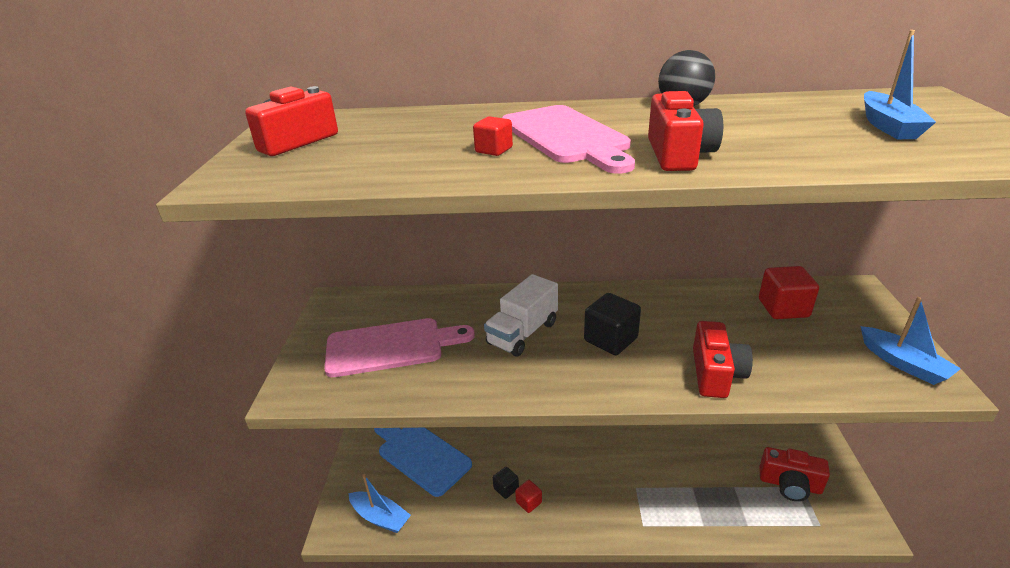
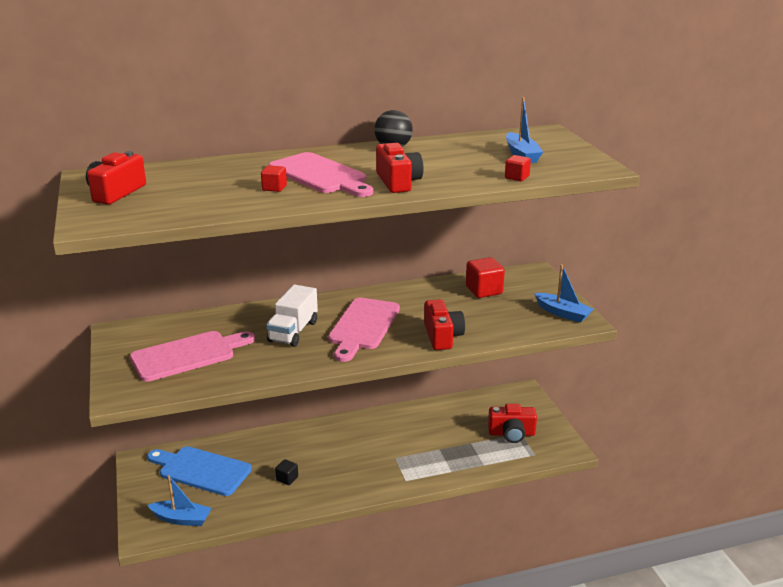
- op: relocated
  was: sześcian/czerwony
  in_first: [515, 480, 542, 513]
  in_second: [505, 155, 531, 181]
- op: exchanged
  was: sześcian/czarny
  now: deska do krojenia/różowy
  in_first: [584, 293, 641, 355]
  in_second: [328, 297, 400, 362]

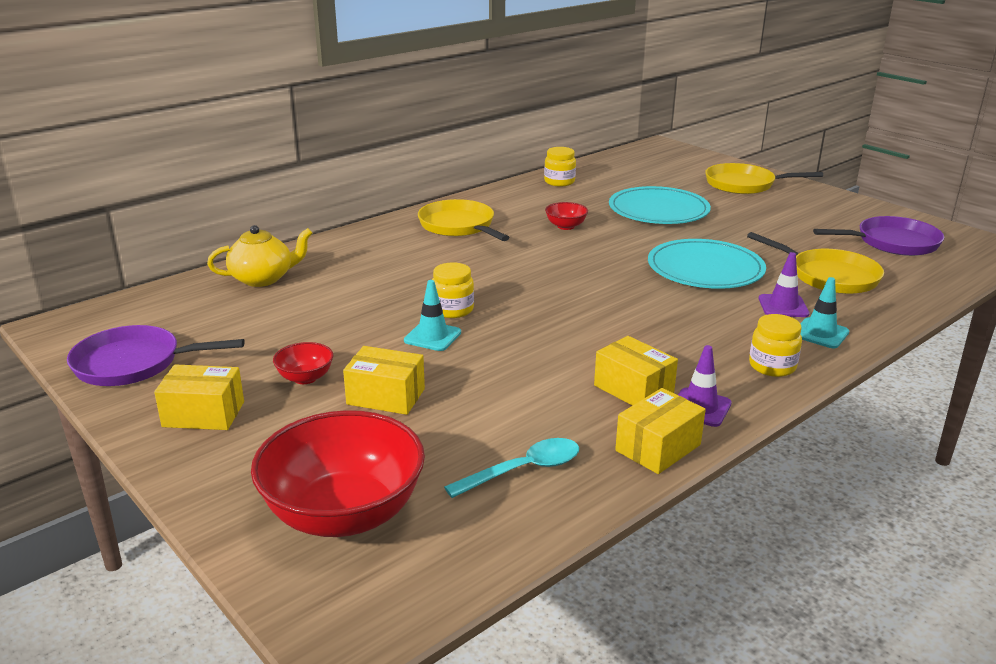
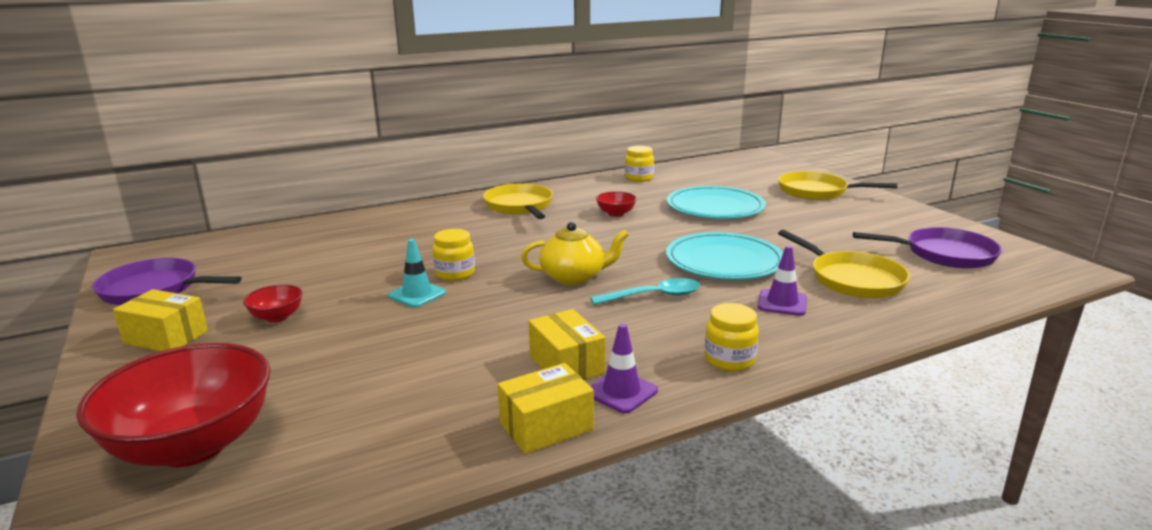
- op: relocated
  was: imbryk/żółty
  in_first: [207, 225, 313, 287]
  in_second: [521, 222, 629, 285]
- op: missing
  was: pudełko/żółty
  in_first: [343, 346, 425, 415]
- op: relocated
  was: łyżka/turkusowy
  in_first: [444, 438, 579, 498]
  in_second: [590, 278, 700, 305]
- op: missing
  was: pachołek/turkusowy
  in_first: [800, 277, 849, 348]

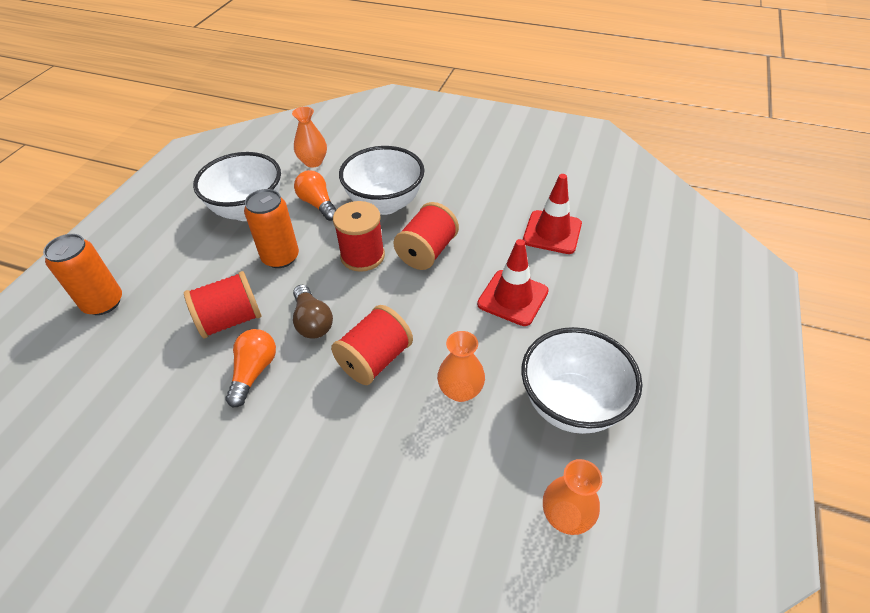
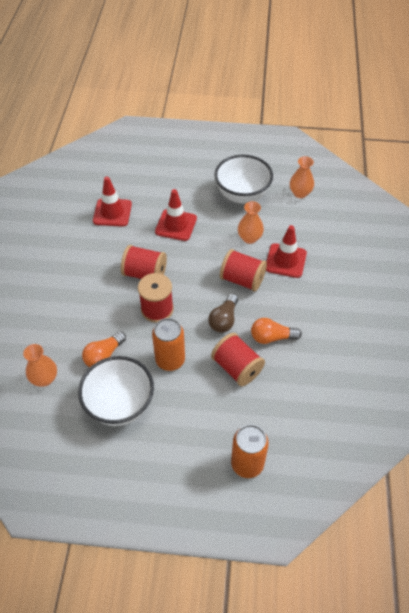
- op: spun
  was: żarówka/brązowy
  in_first: [293, 285, 333, 339]
  in_second: [208, 294, 238, 333]
  clockwise: 150
- op: missing
  was: miska/biały
  in_first: [339, 146, 425, 215]
- op: appeared
  now: pachołek/czerwony
  in_second: [266, 225, 307, 278]

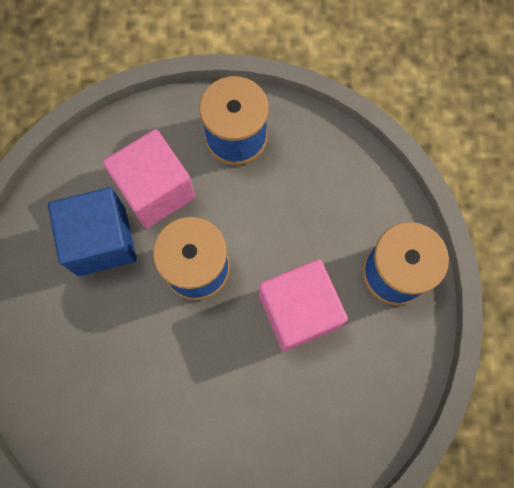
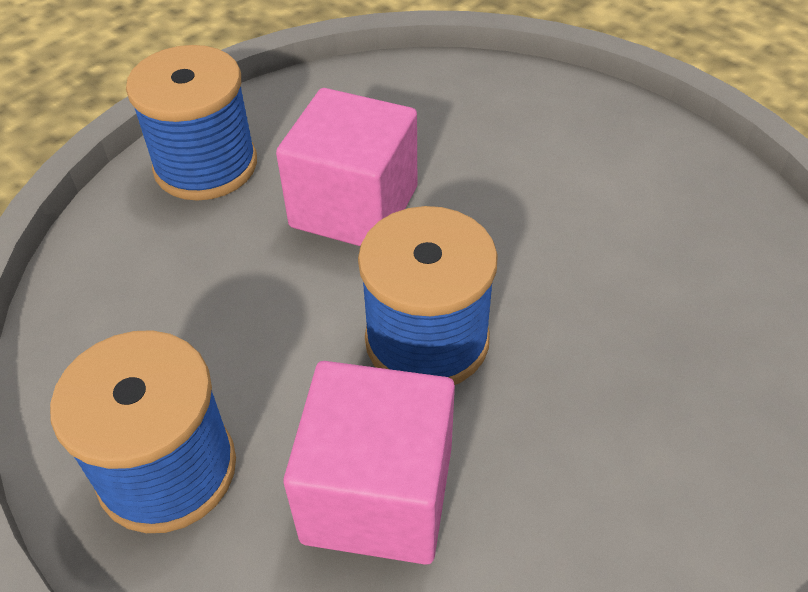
- op: missing
  was: sześcian/niebieski
  in_first: [48, 187, 137, 276]

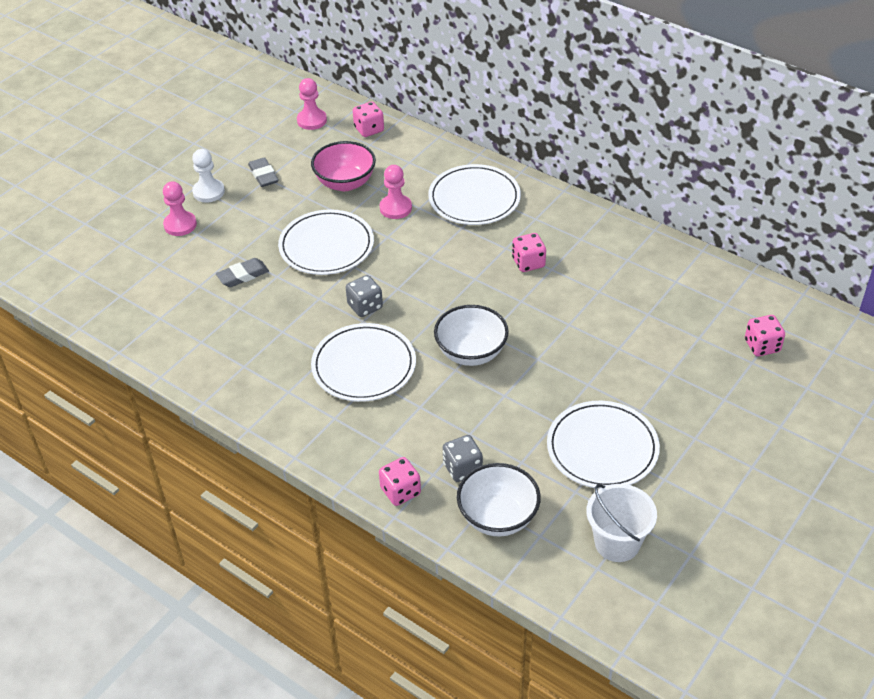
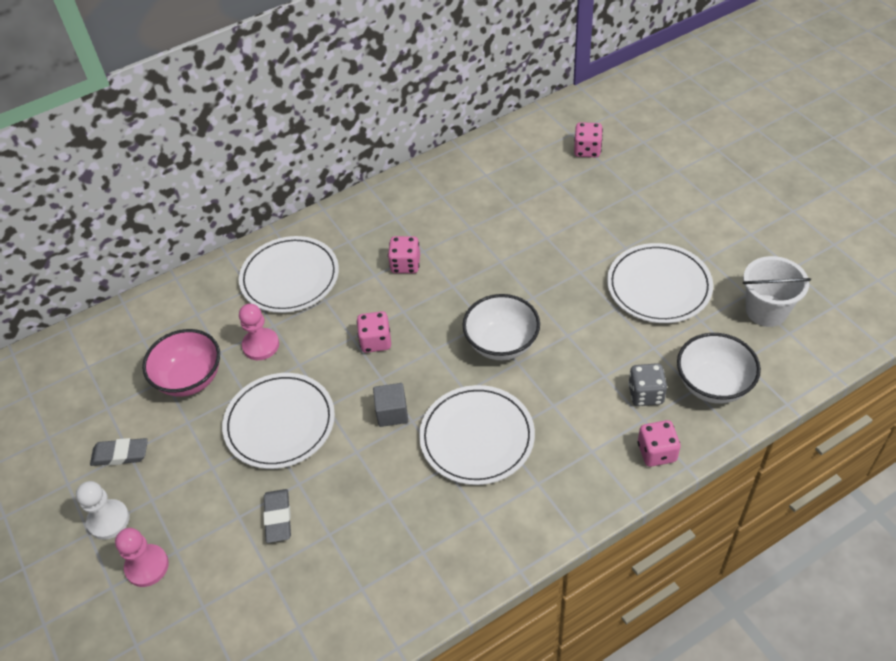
- op: missing
  was: pionek/różowy
  in_first: [297, 78, 327, 130]
- op: exchanged
  was: kostka do gry/szary
  now: sześcian/szary
  in_first: [346, 275, 383, 317]
  in_second: [373, 383, 408, 427]
- op: relocated
  was: kostka do gry/różowy
  in_first: [353, 102, 384, 137]
  in_second: [357, 311, 391, 353]

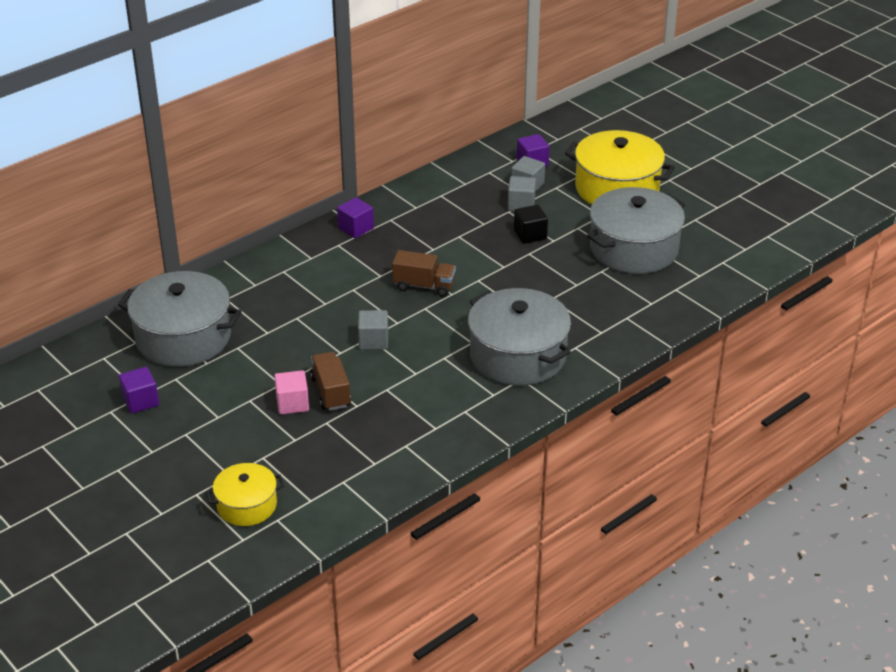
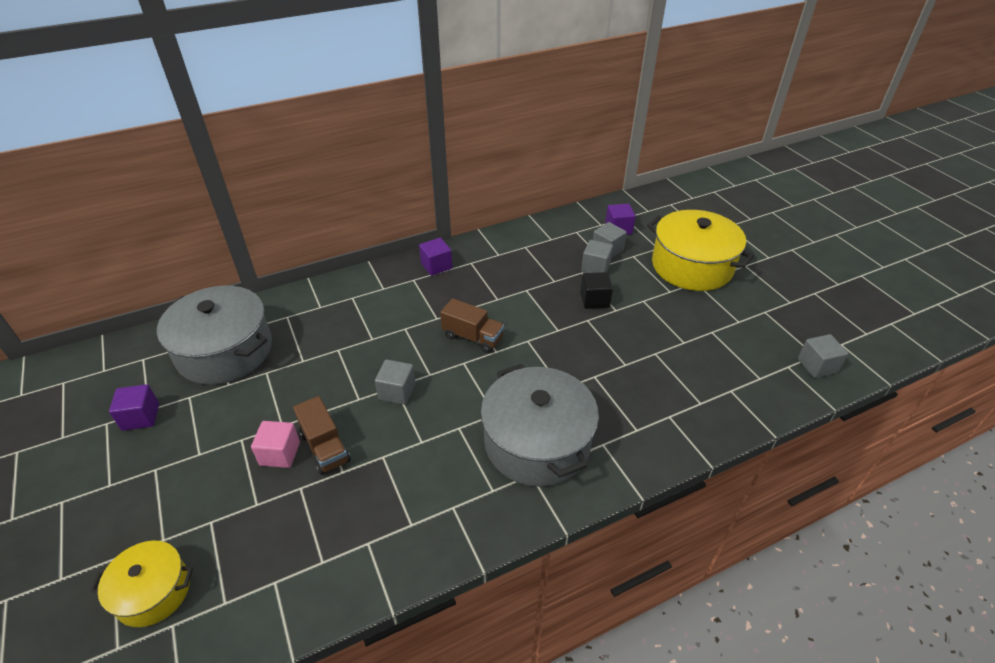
- op: spun
  was: ciężarówka/brązowy
  in_first: [310, 352, 351, 411]
  in_second: [293, 396, 351, 475]
  clockwise: 150
- op: missing
  was: garnek/szary
  in_first: [587, 187, 685, 274]
- op: appeared
  now: sześcian/szary
  in_second: [798, 334, 849, 378]

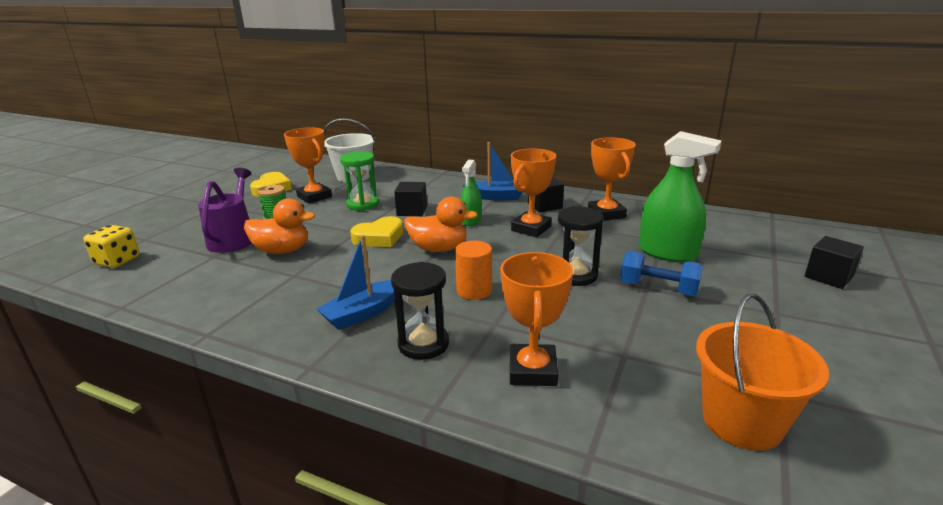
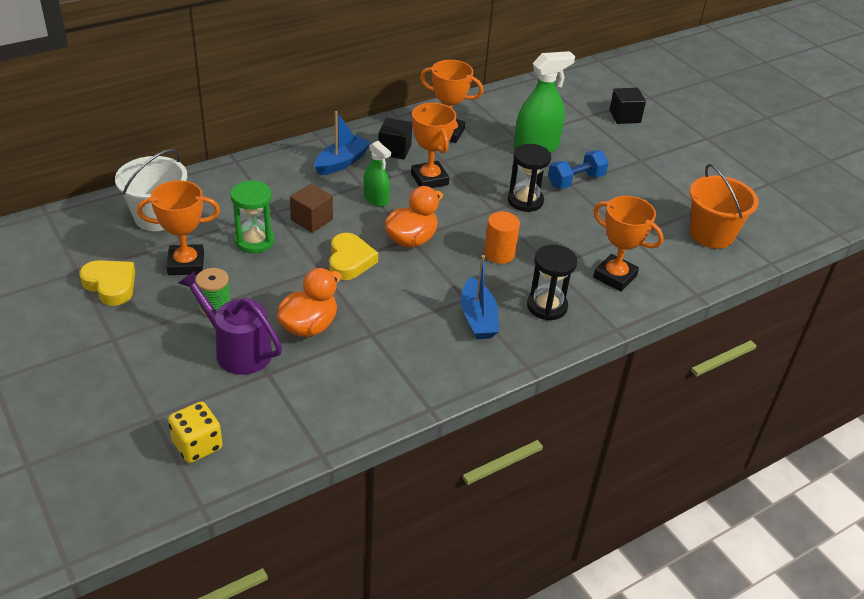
- op: colour
  was: sześcian/czarny
  now: sześcian/brązowy
  in_first: [394, 182, 427, 216]
  in_second: [290, 184, 333, 233]

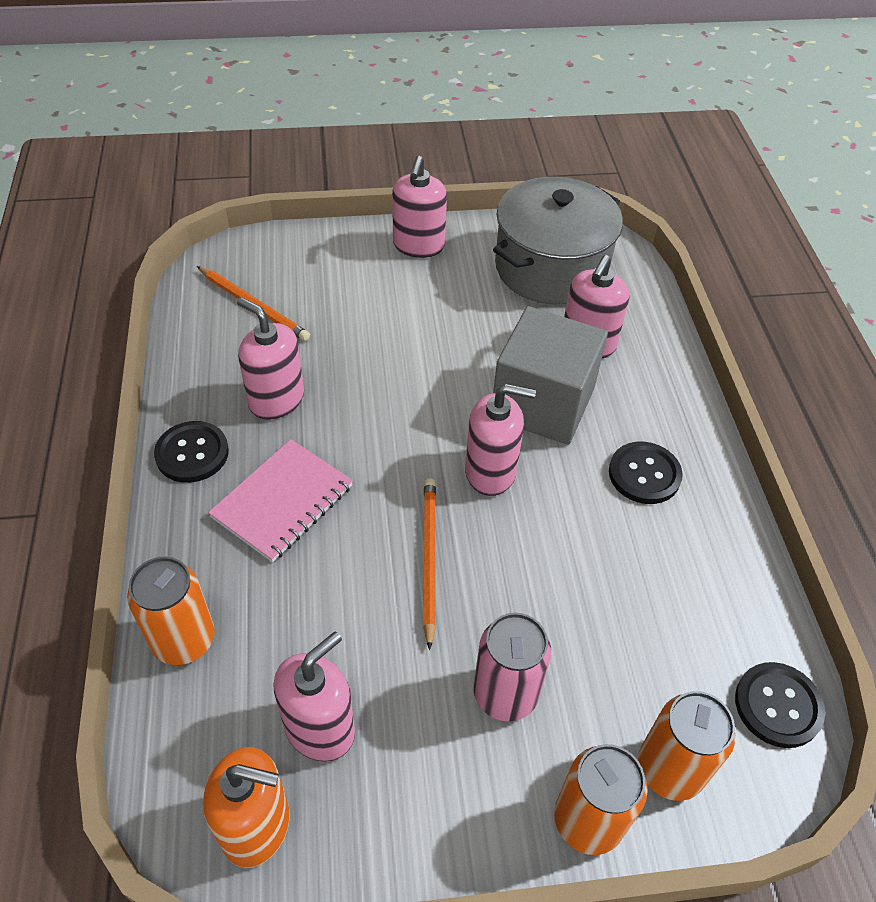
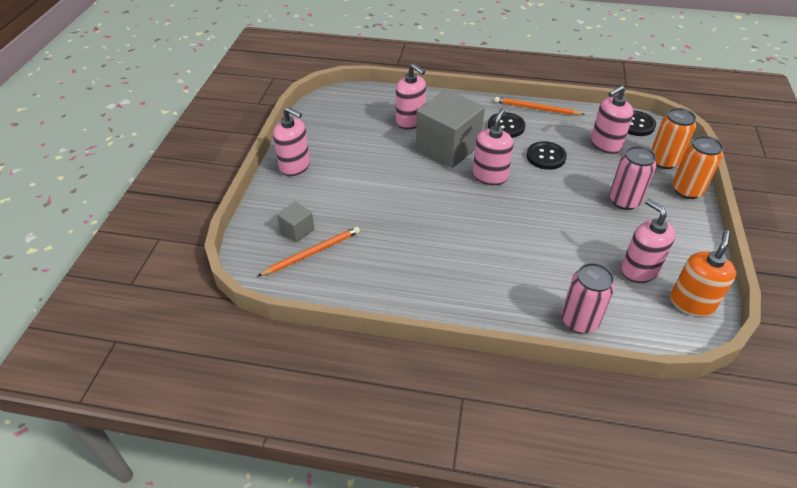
- op: colour
  was: puszka/pomarańczowy
  now: puszka/różowy
  in_first: [127, 557, 215, 665]
  in_second: [562, 263, 615, 334]
- op: relocated
  was: guzik/czarny
  in_first: [154, 421, 229, 483]
  in_second: [526, 141, 567, 170]
- op: missing
  was: zeszyt/różowy
  in_first: [208, 439, 353, 562]
- op: relocated
  was: dozownik mydła/różowy
  in_first: [237, 297, 304, 420]
  in_second: [591, 85, 633, 154]
- op: relocated
  was: ołówek/pomarańczowy
  in_first: [423, 478, 436, 650]
  in_second: [494, 97, 585, 115]
- op: missing
  was: garnek/szary
  in_first: [493, 177, 623, 305]
- op: appeared
  now: sześcian/szary
  in_second: [277, 201, 315, 243]

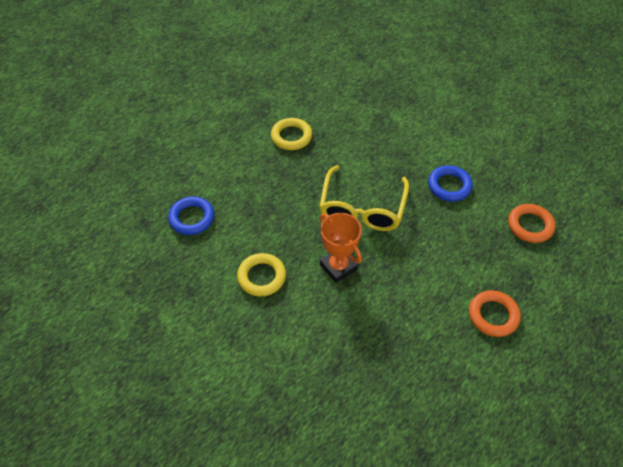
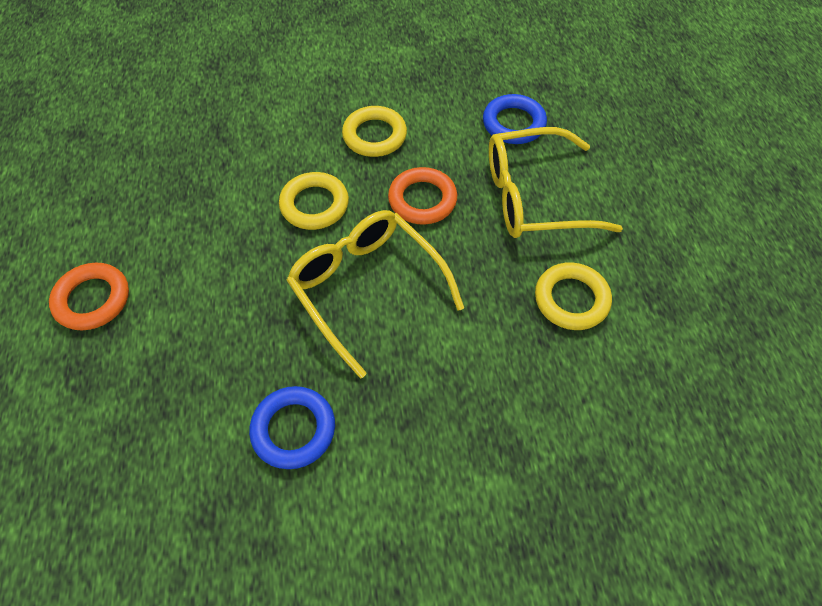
- op: exchanged
  was: puchar/pomarańczowy
  now: pierścień/żółty
  in_first: [320, 213, 362, 283]
  in_second: [279, 172, 349, 230]
- op: relocated
  was: pierścień/pomarańczowy
  in_first: [508, 204, 556, 243]
  in_second: [388, 167, 457, 225]
- op: appeared
  now: okulary/żółty
  in_second: [489, 127, 623, 238]

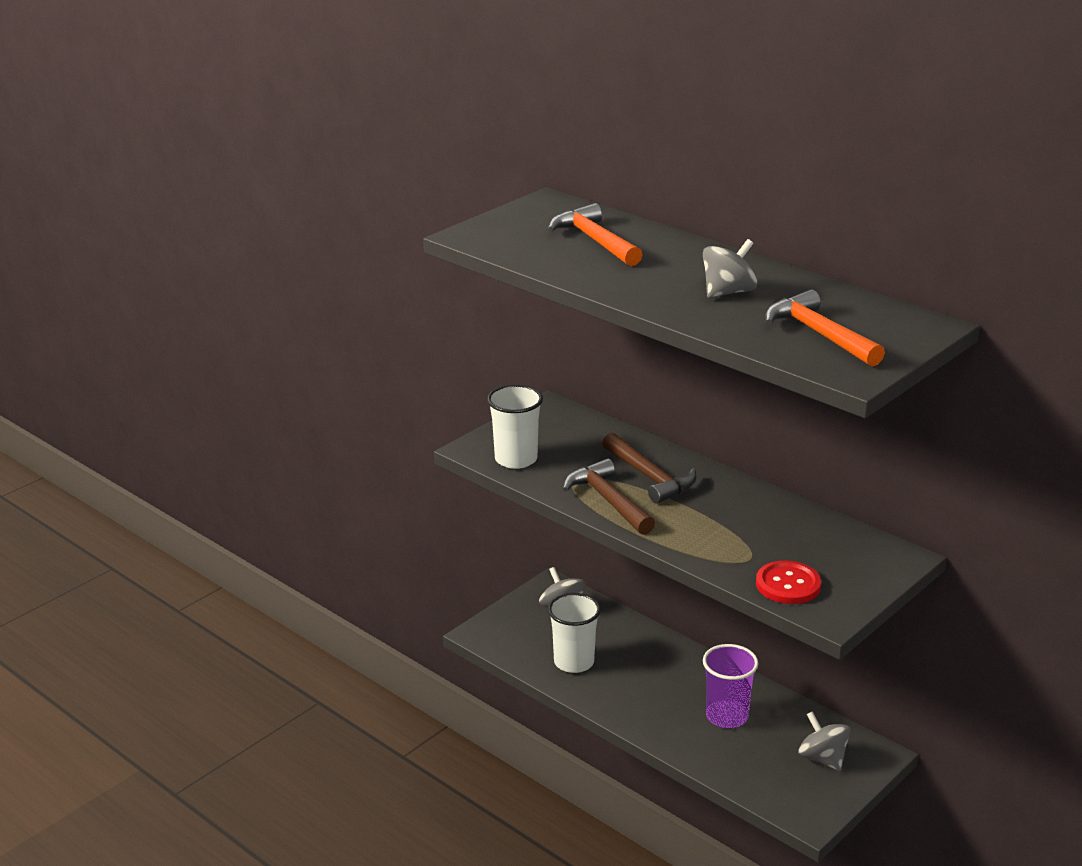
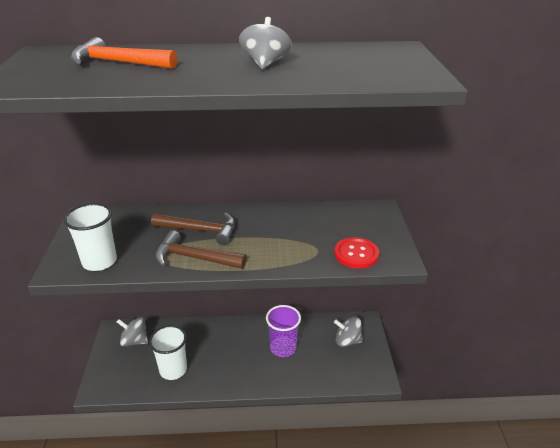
- op: missing
  was: młotek/pomarańczowy
  in_first: [765, 289, 885, 367]

